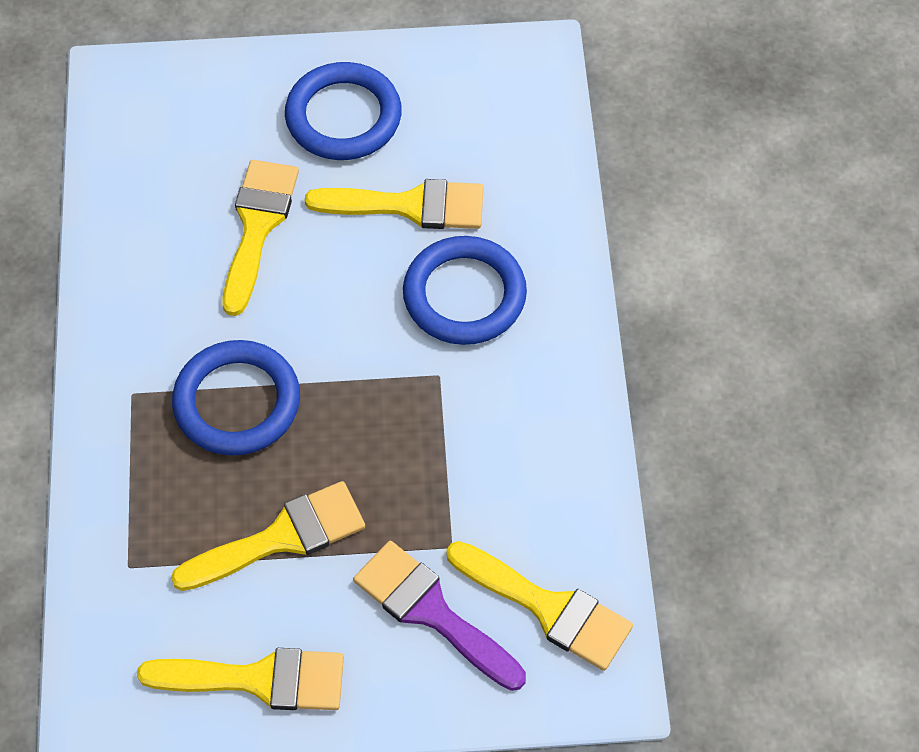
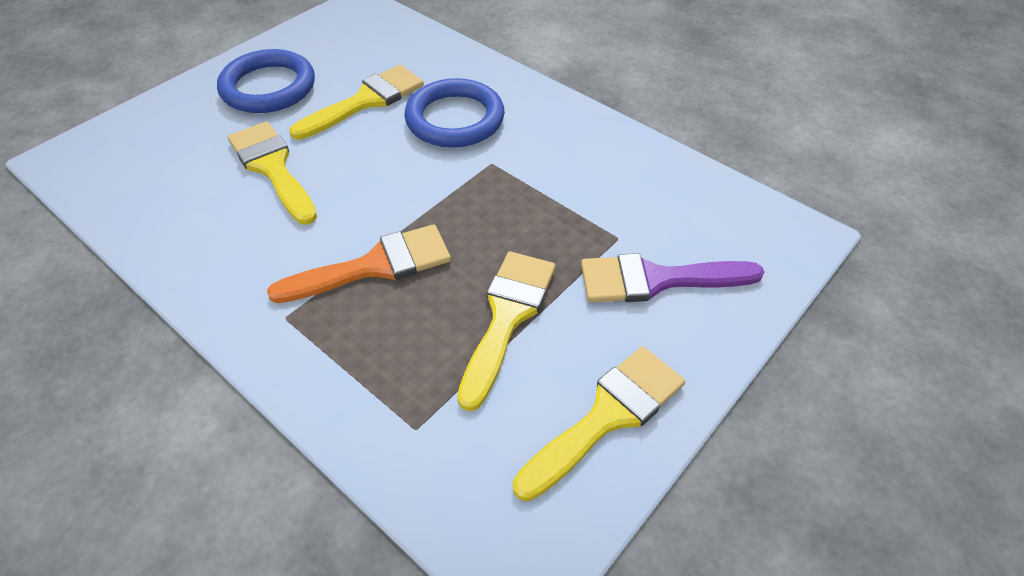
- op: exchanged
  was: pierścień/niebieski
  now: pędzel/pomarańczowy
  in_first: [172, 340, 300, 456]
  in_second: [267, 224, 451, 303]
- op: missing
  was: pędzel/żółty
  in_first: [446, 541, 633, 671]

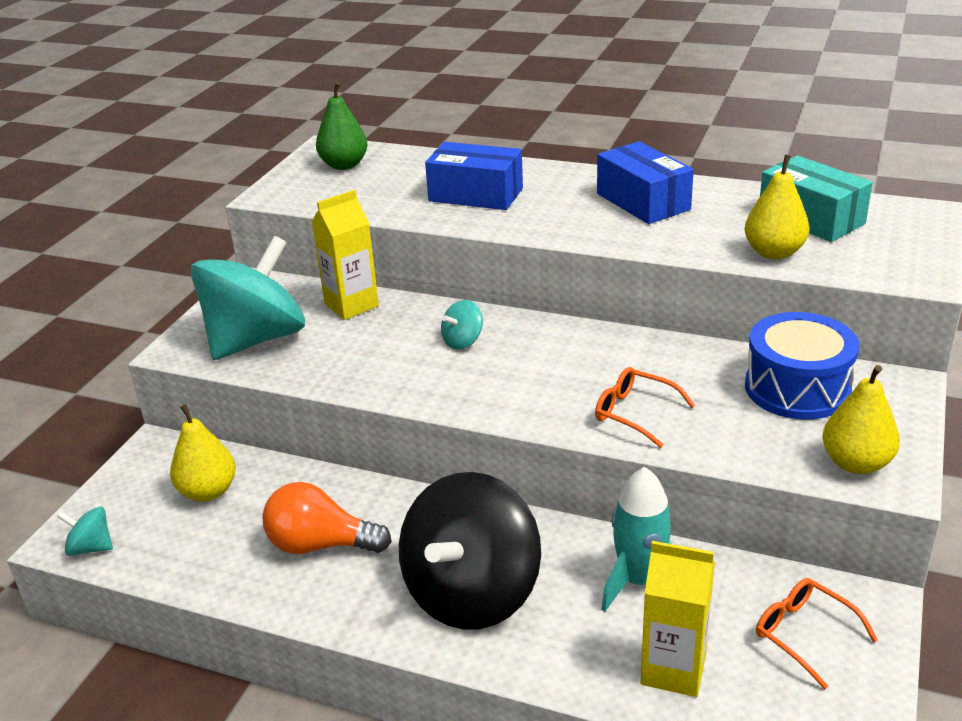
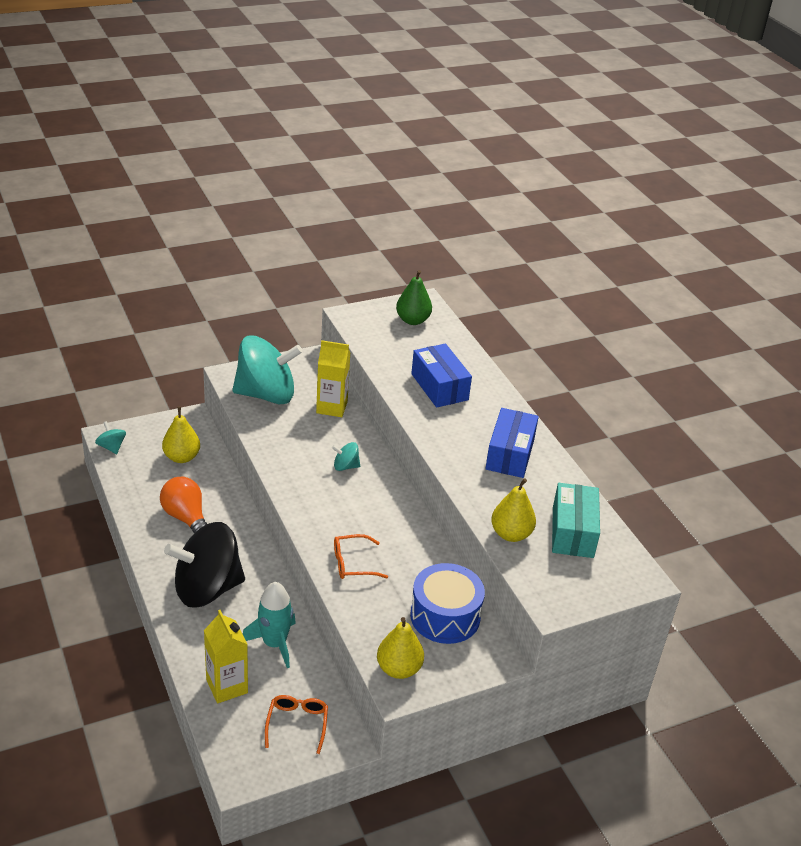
- op: spun
  was: okulary/pomarańczowy
  in_first: [595, 367, 695, 448]
  in_second: [334, 534, 388, 579]
  clockwise: -90

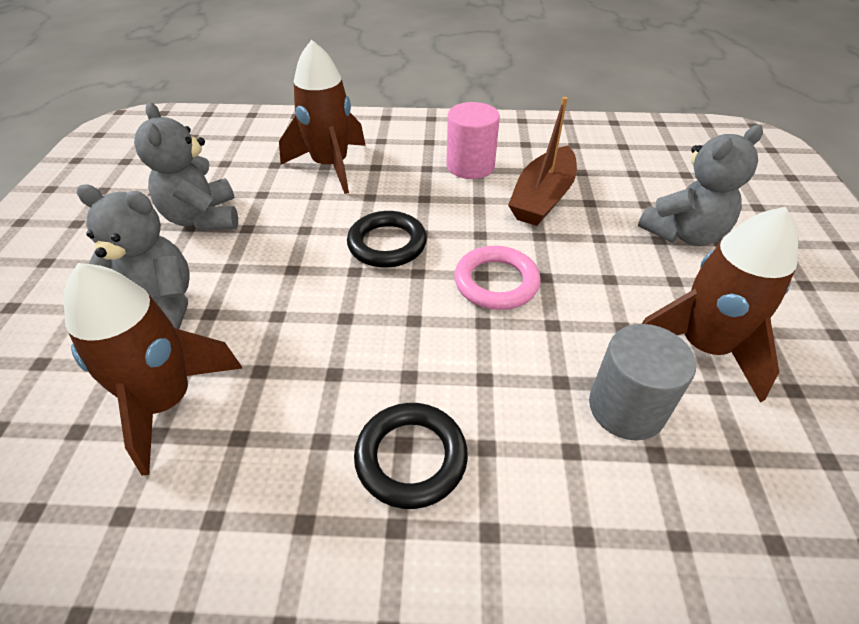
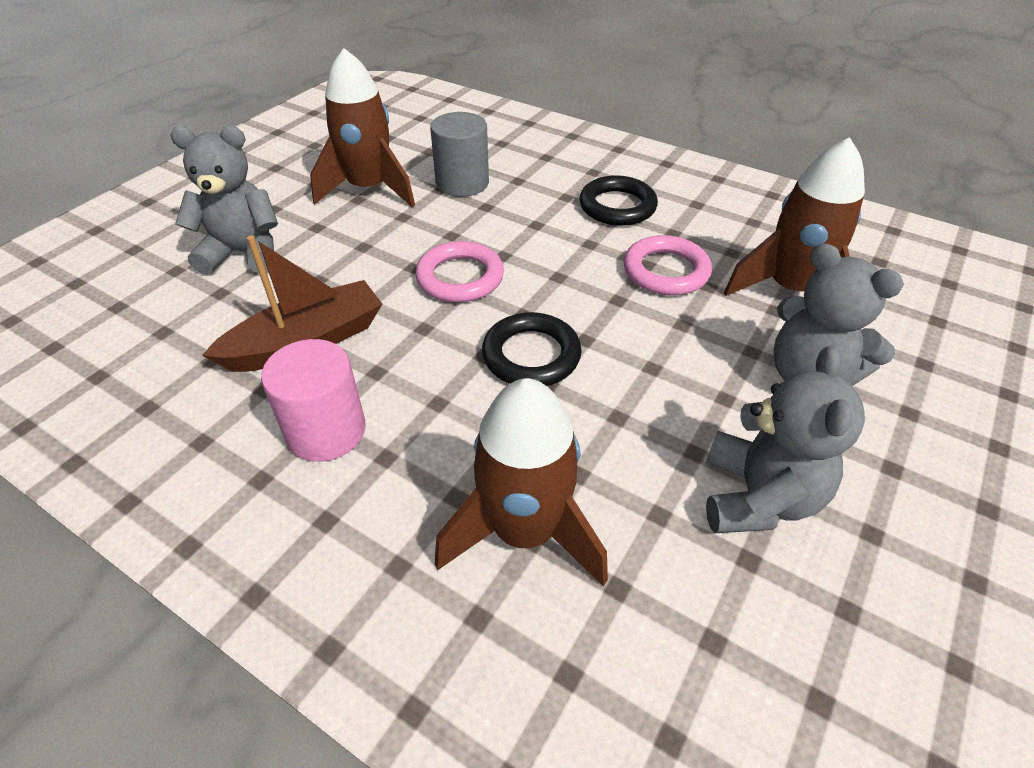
- op: appeared
  now: pierścień/różowy
  in_second: [624, 235, 712, 296]

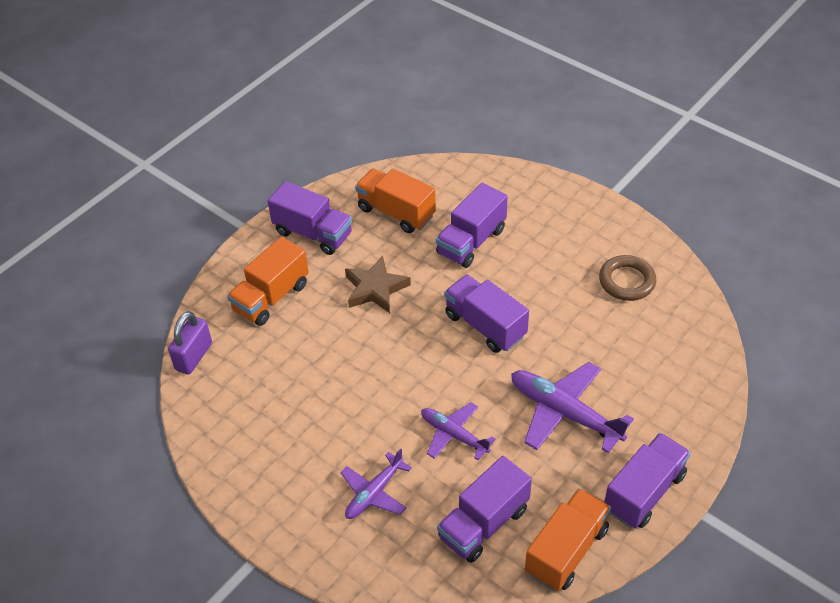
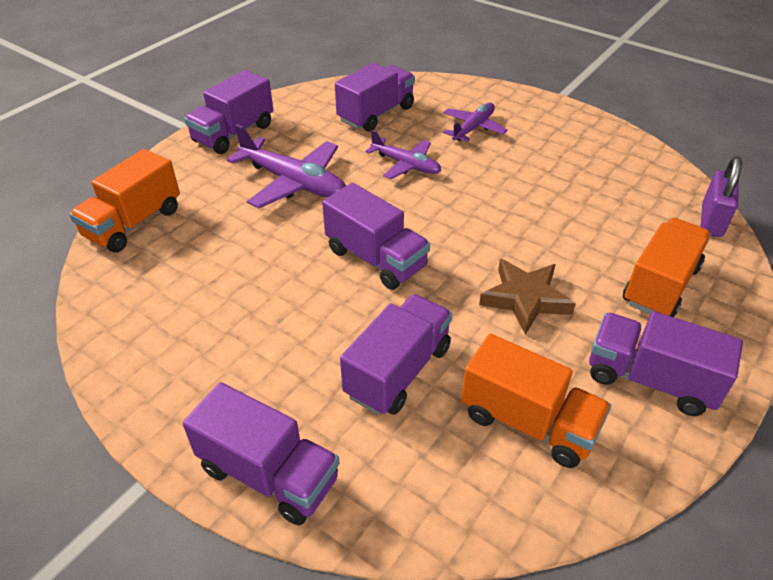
- op: relocated
  was: ciężarówka/pomarańczowy
  in_first: [525, 488, 611, 591]
  in_second: [69, 149, 180, 253]
- op: missing
  was: pierścień/brązowy
  in_first: [599, 255, 656, 301]
- op: appeared
  now: ciężarówka/fioletowy
  in_second: [183, 382, 339, 525]

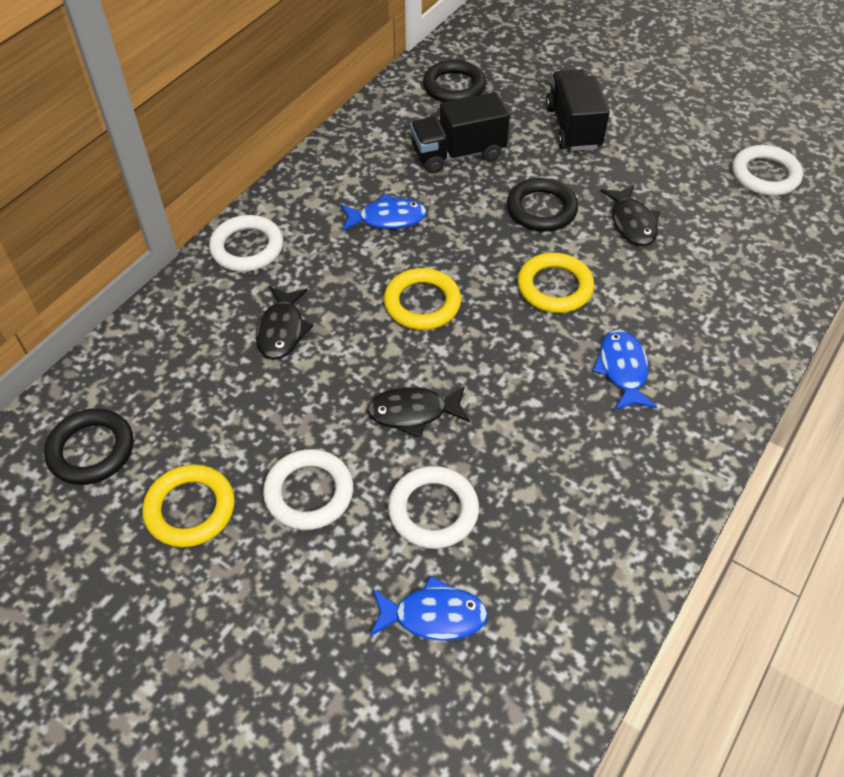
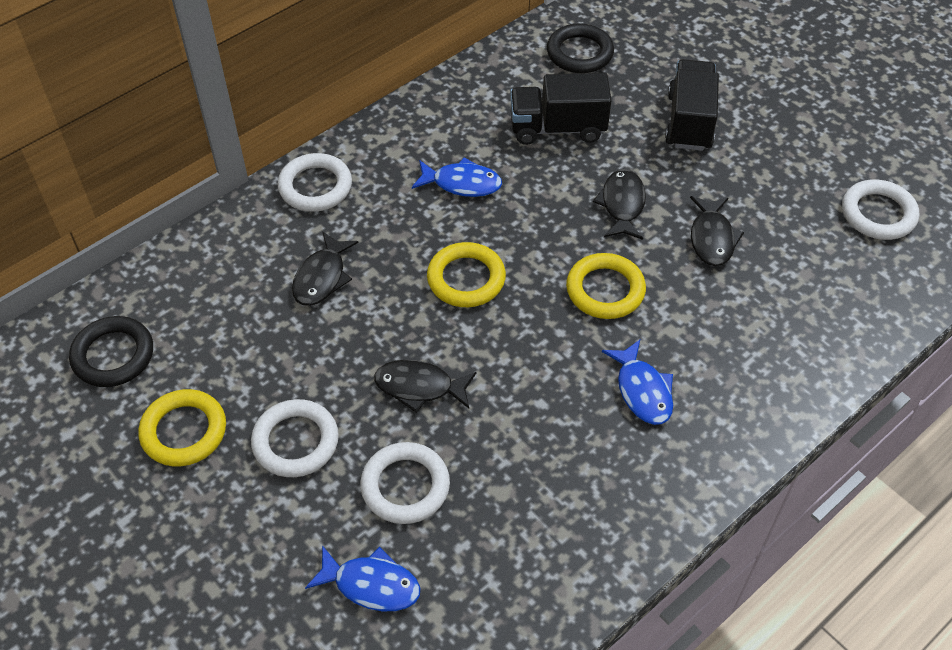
- op: exchanged
  was: pierścień/czarny
  now: ryba/czarny
  in_first: [507, 178, 578, 232]
  in_second: [593, 169, 646, 240]
- op: spun
  was: ryba/niebieski
  in_first: [592, 330, 657, 411]
  in_second: [602, 340, 673, 425]
  clockwise: 150

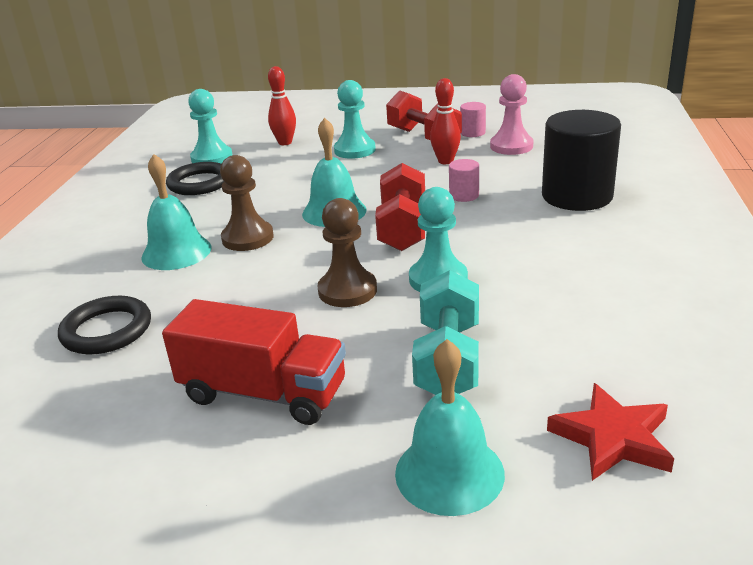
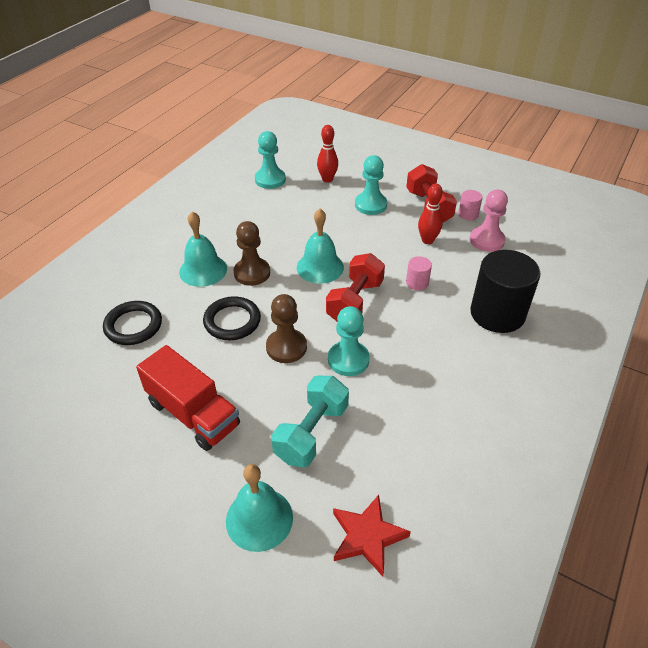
- op: relocated
  was: pierścień/czarny
  in_first: [166, 162, 224, 195]
  in_second: [203, 296, 261, 340]

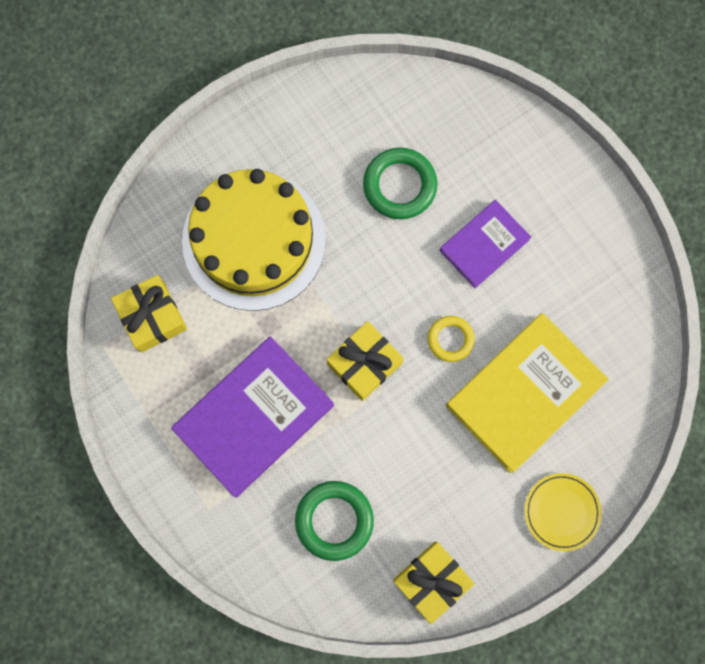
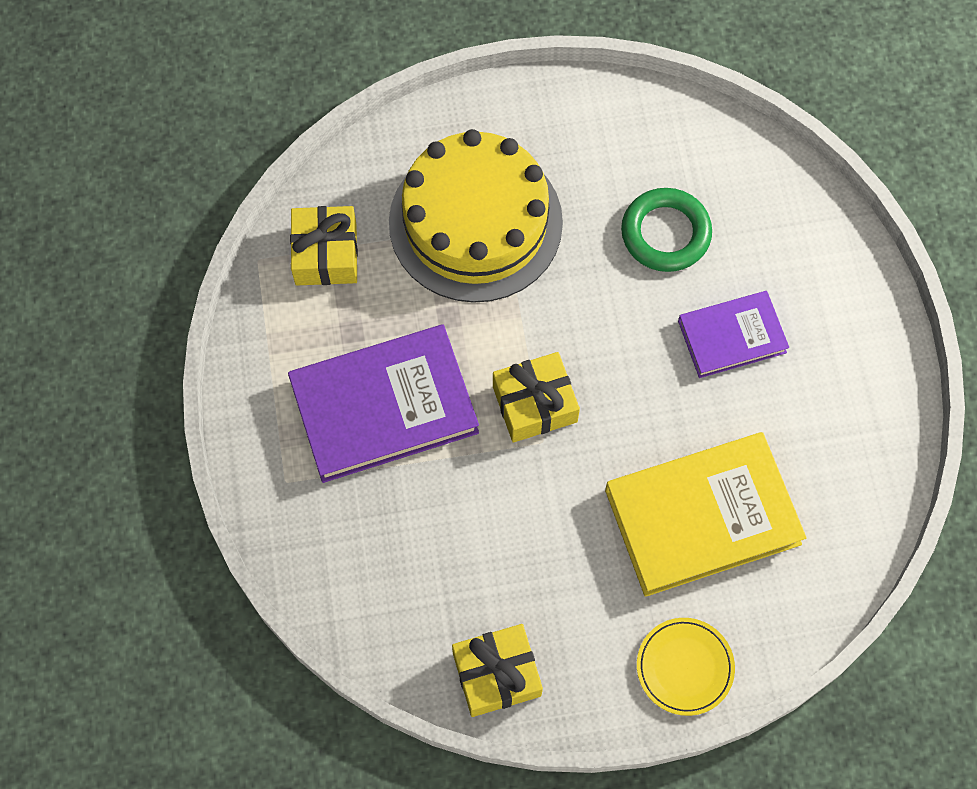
- op: missing
  was: pierścień/zielony
  in_first: [295, 481, 374, 561]
- op: missing
  was: pierścień/żółty
  in_first: [428, 316, 475, 362]

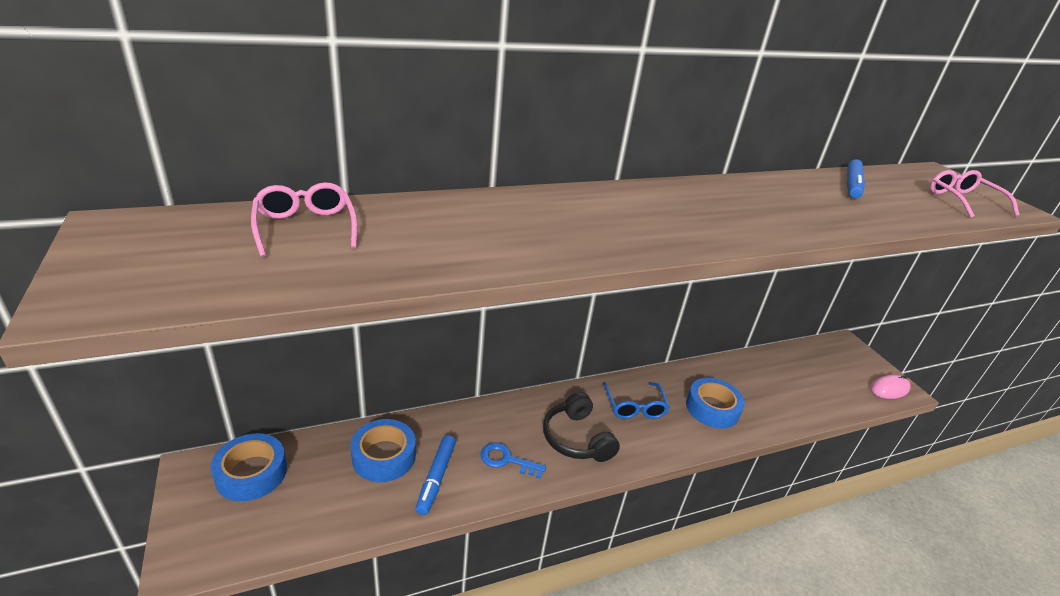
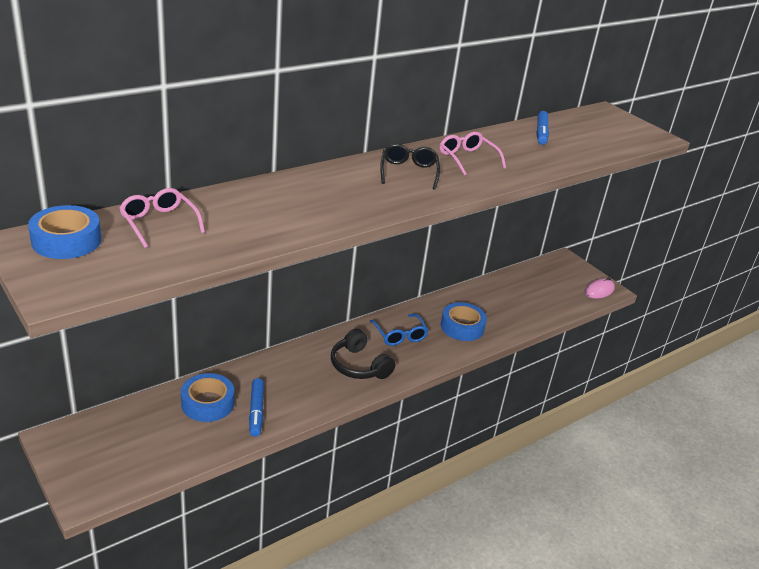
- op: relocated
  was: taśma klejąca/niebieski
  in_first: [211, 433, 287, 502]
  in_second: [28, 205, 101, 259]
- op: missing
  was: klucz/niebieski
  in_first: [480, 443, 546, 479]
- op: relocated
  was: okulary/różowy
  in_first: [930, 170, 1020, 218]
  in_second: [440, 132, 506, 176]
- op: appeared
  now: okulary/czarny
  in_second: [380, 144, 440, 190]

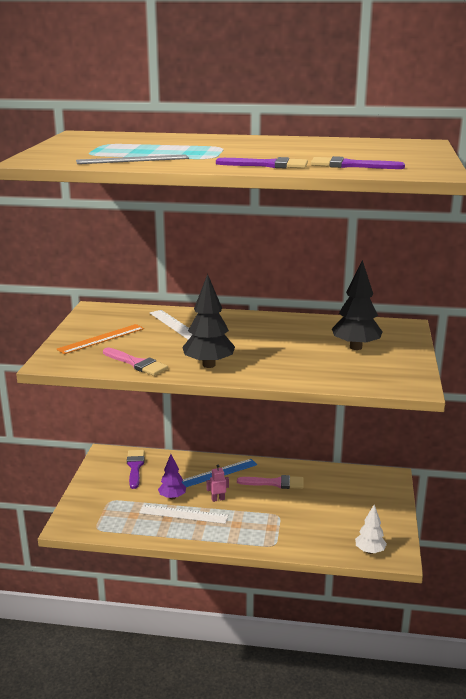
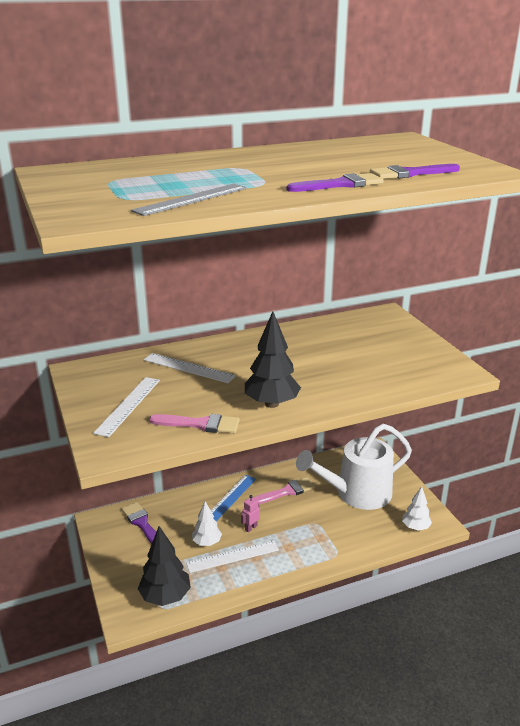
- op: colour
  was: linijka/pomarańczowy
  now: linijka/biały
  in_first: [57, 324, 144, 354]
  in_second: [93, 377, 160, 437]
- op: colour
  was: drzewko/fioletowy
  now: drzewko/biały
  in_first: [158, 454, 186, 500]
  in_second: [192, 501, 222, 546]
- op: relocated
  was: drzewko/czarny
  in_first: [332, 260, 382, 350]
  in_second: [138, 526, 191, 606]
- op: appeared
  now: konewka/biały
  in_second: [296, 424, 412, 510]

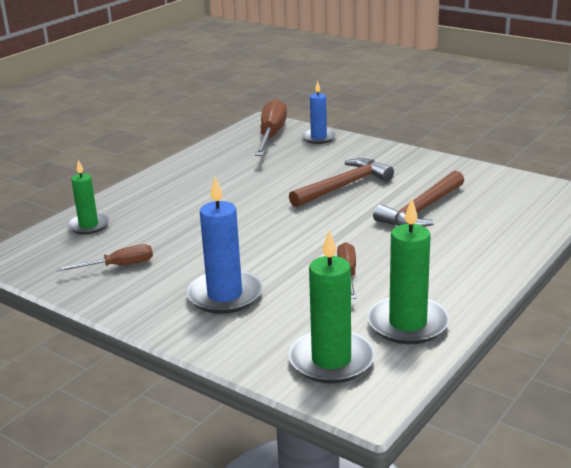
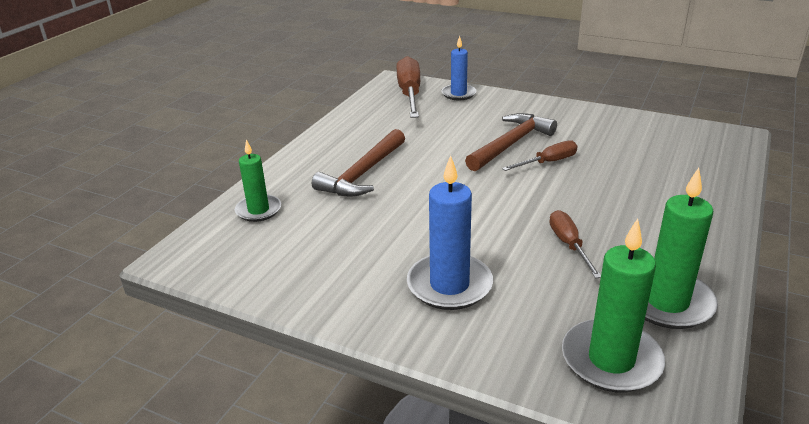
- op: relocated
  was: śrubokręt/brązowy
  in_first: [56, 244, 153, 272]
  in_second: [502, 140, 577, 171]
- op: relocated
  was: młotek/brązowy
  in_first: [373, 171, 464, 227]
  in_second: [312, 129, 405, 197]

